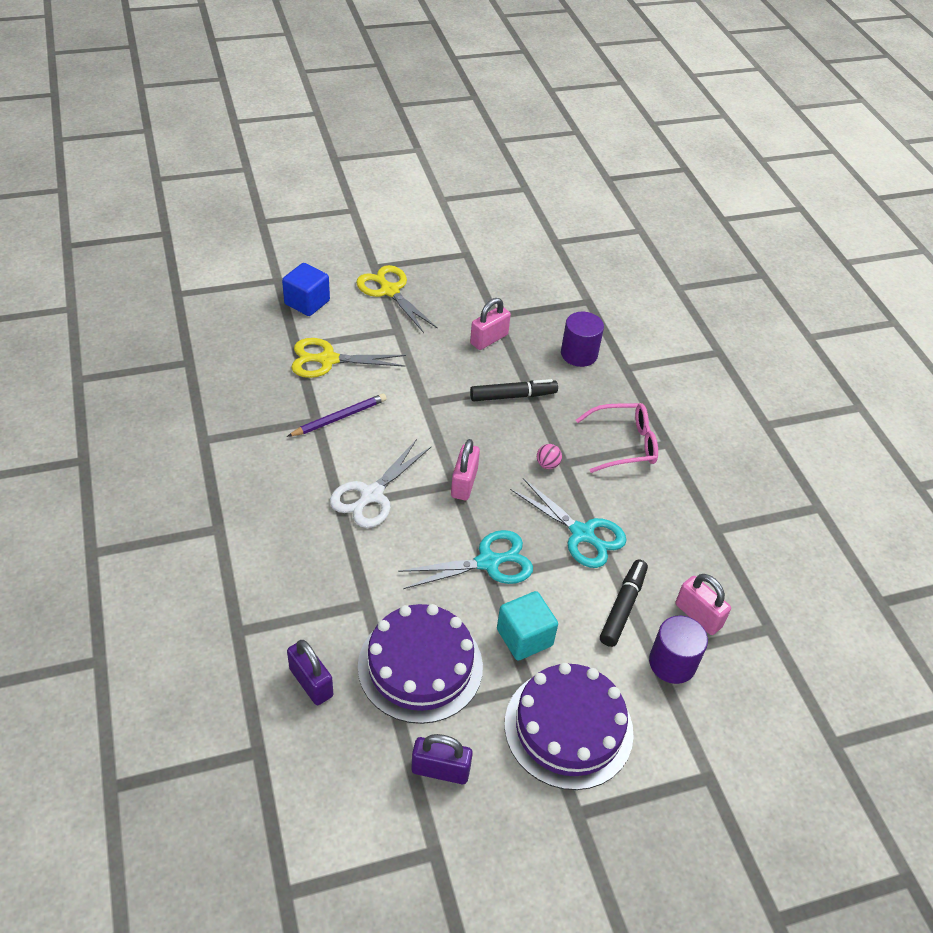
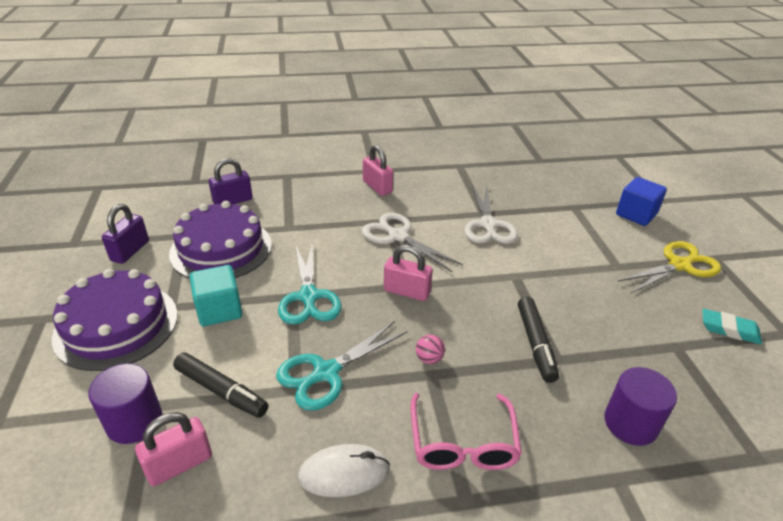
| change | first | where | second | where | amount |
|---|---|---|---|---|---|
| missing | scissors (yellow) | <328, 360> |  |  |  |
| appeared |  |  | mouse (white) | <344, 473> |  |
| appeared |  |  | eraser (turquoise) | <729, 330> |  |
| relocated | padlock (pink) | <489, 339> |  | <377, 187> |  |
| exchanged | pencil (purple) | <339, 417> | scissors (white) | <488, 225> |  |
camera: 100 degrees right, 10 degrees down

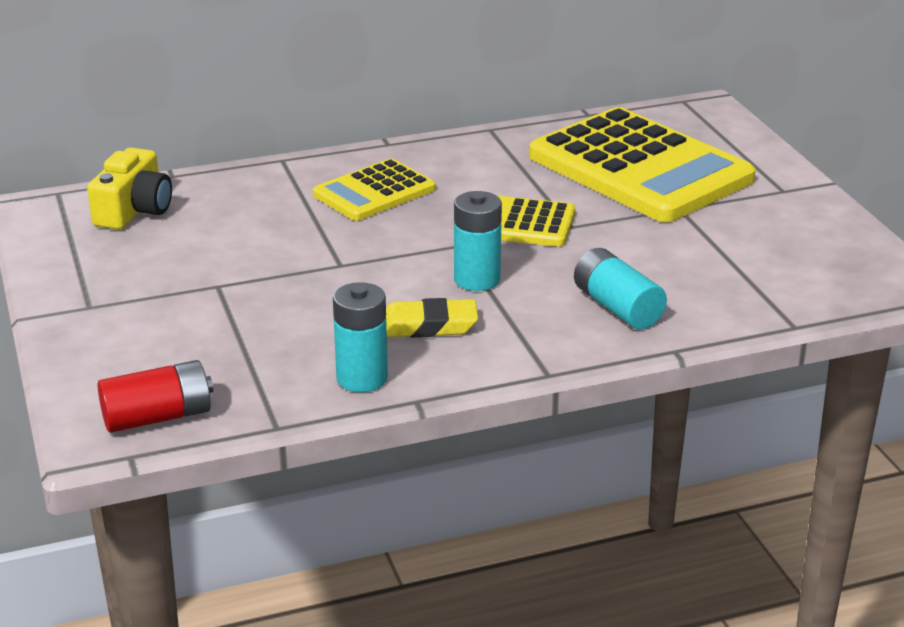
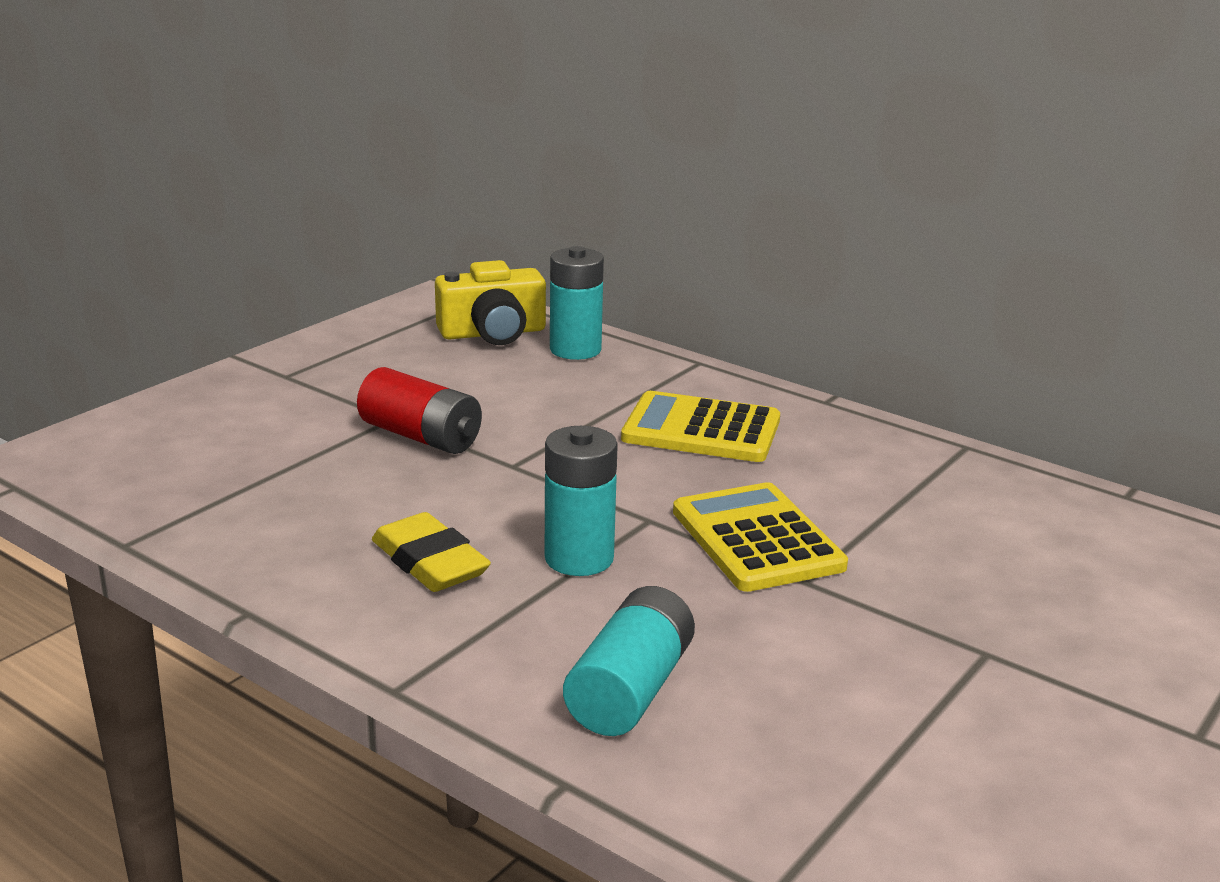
| change | first | where | second | where | amount |
|---|---|---|---|---|---|
| missing | calculator (yellow) | <640, 168> |  |  |  |
| relocated | battery (red) | <158, 417> |  | <421, 436> |  |
| relocated | battery (turquoise) | <362, 378> |  | <575, 350> |  |
camera: 55 degrees right, 5 degrees down

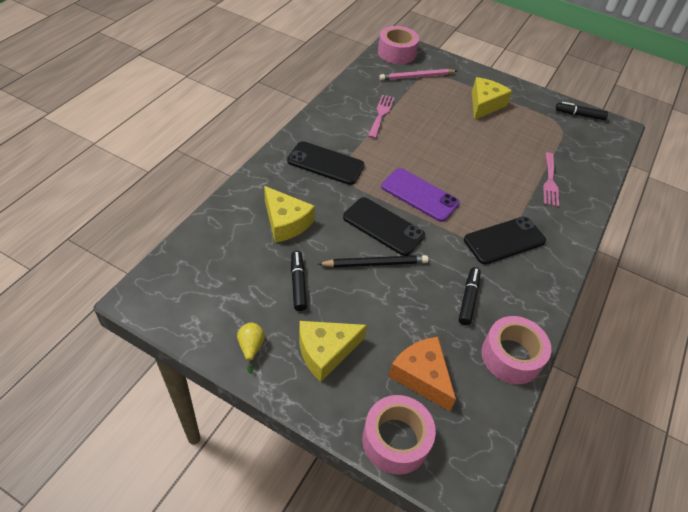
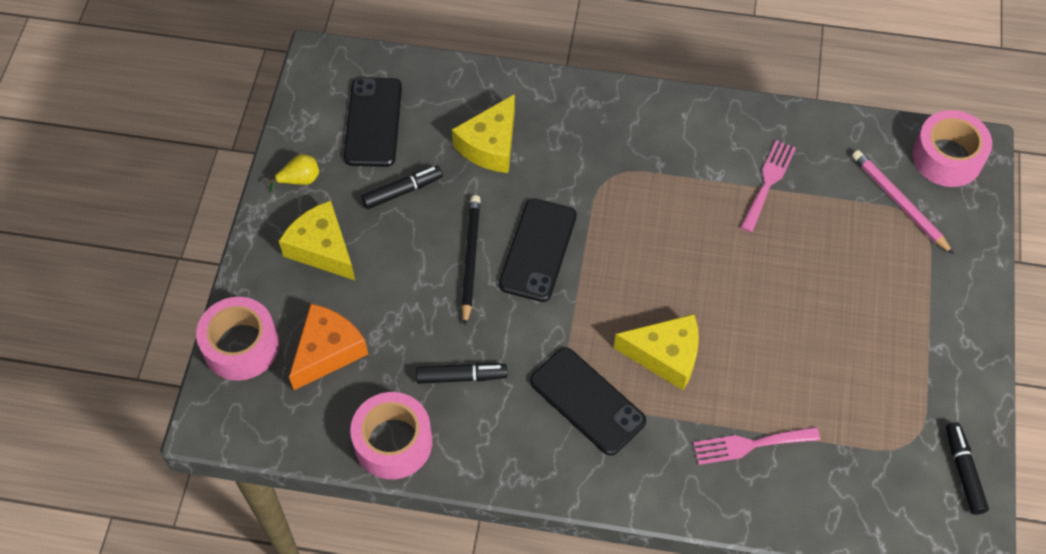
| change | first | where | second | where | amount |
|---|---|---|---|---|---|
| missing | phone (purple) | <419, 195> |  |  |  |
| relocated | phone (black) | <325, 163> |  | <373, 122> |  |
| relocated | cheese (yellow) | <484, 105> |  | <665, 356> |  |
| spun | pencil (black) | <375, 263> |  | <470, 259> | 150 degrees counterclockwise |
| spun | fork (pink) | <381, 114> |  | <768, 182> | 60 degrees counterclockwise |
camera: 75 degrees right, 10 degrees up

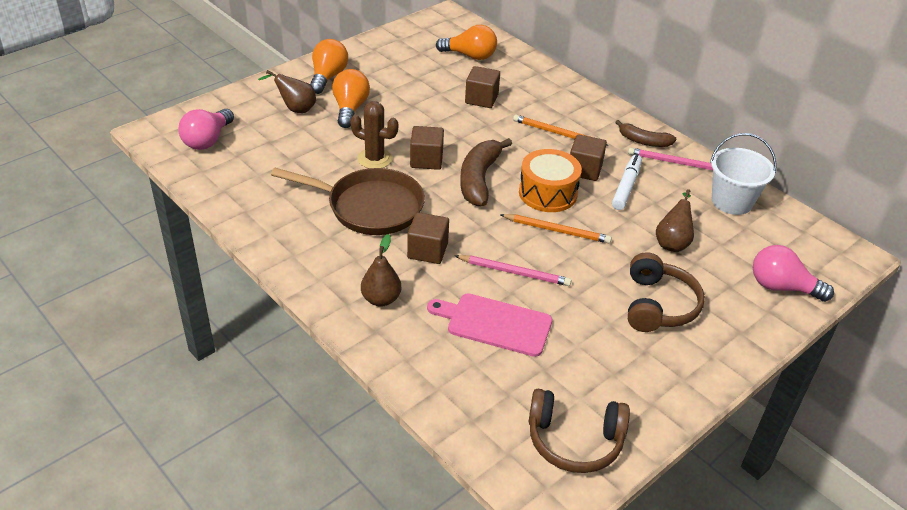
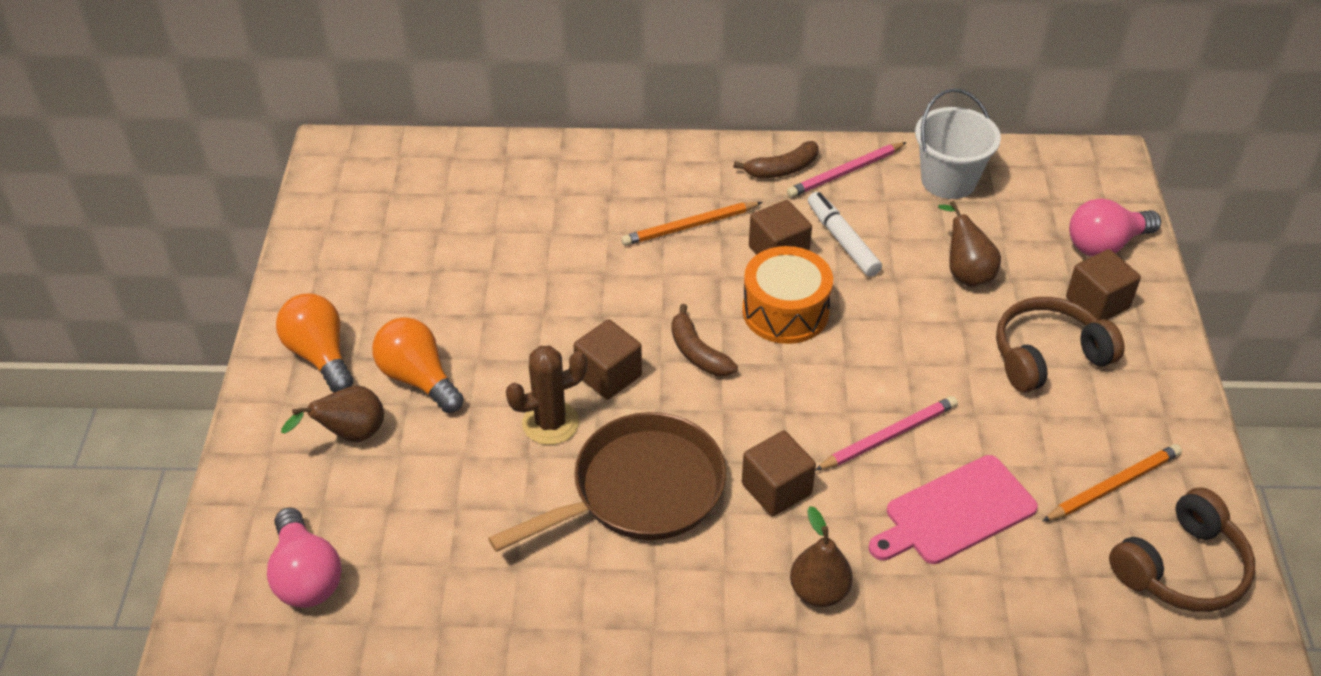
| change | first | where | second | where | amount |
|---|---|---|---|---|---|
| missing | light bulb (orange) | <470, 56> |  |  |  |
| relocated | cube (brown) | <481, 99> |  | <1097, 303> |  |
| relocated | pencil (orange) | <557, 230> |  | <1113, 485> |  |
| spun | headphones (brown) | <658, 305> |  | <1048, 356> | 75 degrees counterclockwise |
| size | banana (brown) | <479, 179> |  | <697, 352> | x0.62 |
camera: 45 degrees left, 5 degrees up

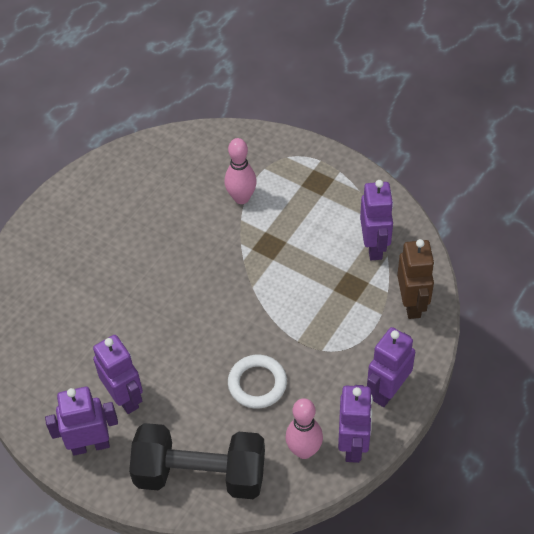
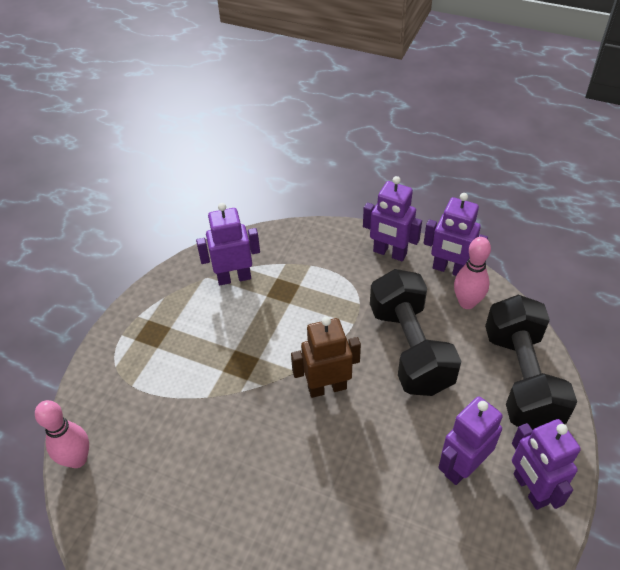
| change | first | where | second | where | amount |
|---|---|---|---|---|---|
| relocated | bowling pin (pink) | <241, 198> |  | <77, 459> |  |
| relocated | robot (brown) | <412, 304> |  | <327, 387> |  |
| exchanged | ring (white) | <257, 384> | dumbbell (black) | <410, 348> |  |
| spun | robot (purple) | <353, 445> |  | <449, 269> | 150 degrees counterclockwise |
camera: 100 degrees left, 5 degrees down

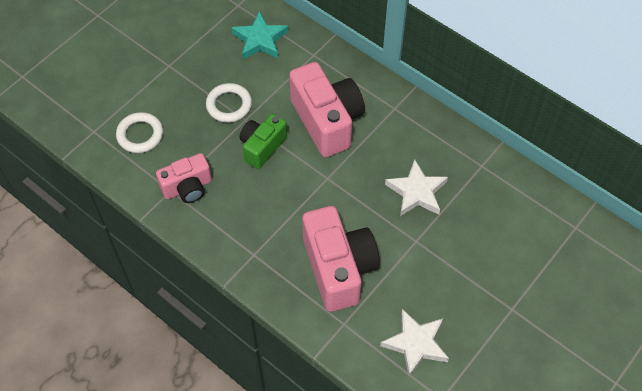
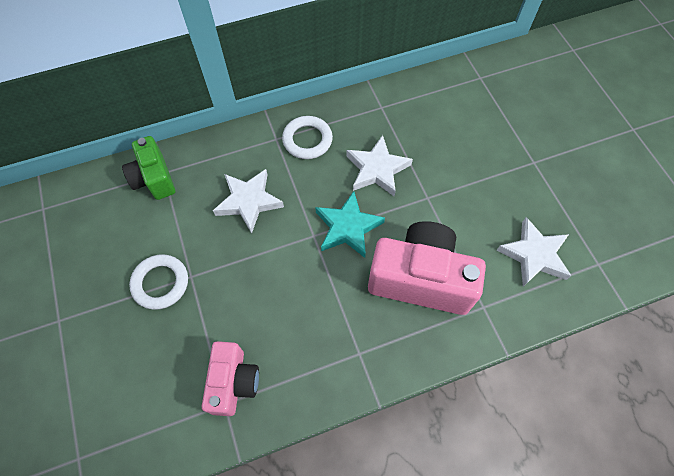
| change | first | where | second | where | amount |
|---|---|---|---|---|---|
| relocated | ring (white) | <140, 135> |  | <307, 140> |  |
| relocated | star (turquoise) | <260, 39> |  | <347, 227> |  |
| relocated | camera (green) | <262, 147> |  | <154, 178> |  |
| exchanged | camera (pink) | <327, 121> | star (white) | <249, 201> |  |
camera: 60 degrees left, 5 degrees up

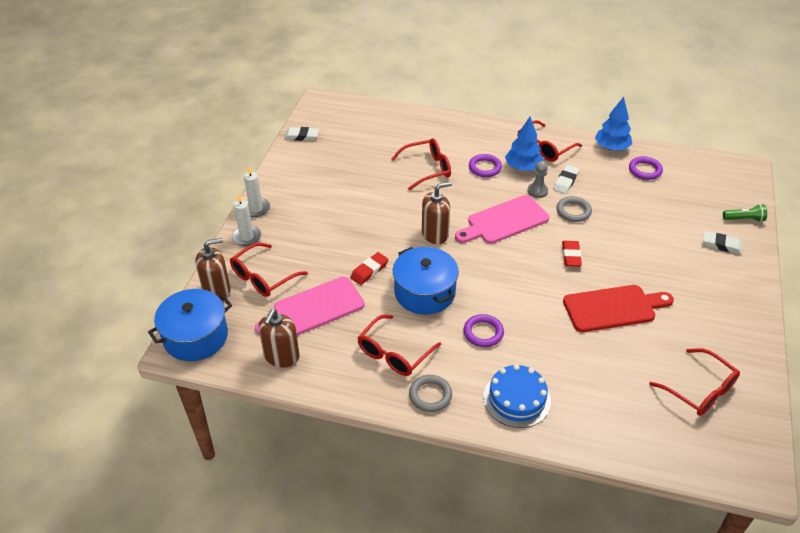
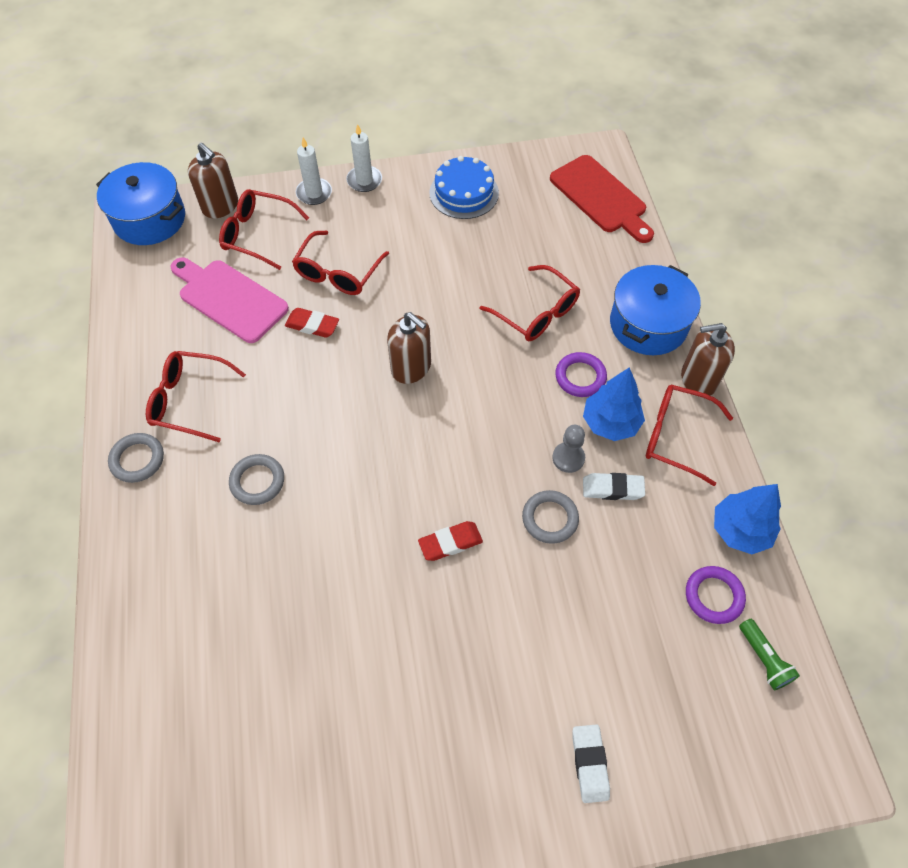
| change | first | where | second | where | amount |
|---|---|---|---|---|---|
| missing | eraser (white) | <301, 136> |  |  |  |
| missing | cutting board (pink) | <504, 221> |  |  |  |
| relocated | soap dispenser (brown) | <281, 356> |  | <698, 379> |  |
| relocated | pot (blue) | <424, 292> |  | <648, 324> |  |
| relocated | cake (blue) | <517, 399> |  | <464, 193> |  |
| relocated | cutting board (red) | <613, 308> |  | <601, 197> |  |
| relocated | glasses (red) | <700, 390> |  | <338, 273> |  |
| relocated | flashlight (green) | <744, 219> |  | <763, 659> |  |
| colour | ring (purple) | <483, 333> | ring (grey) | <257, 481> |  |
camera: 65 degrees right, 15 degrees up

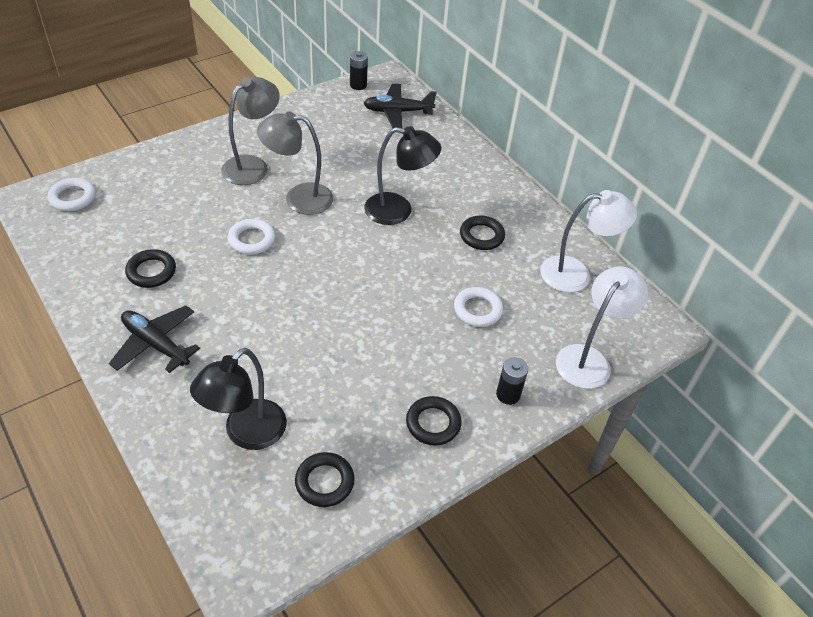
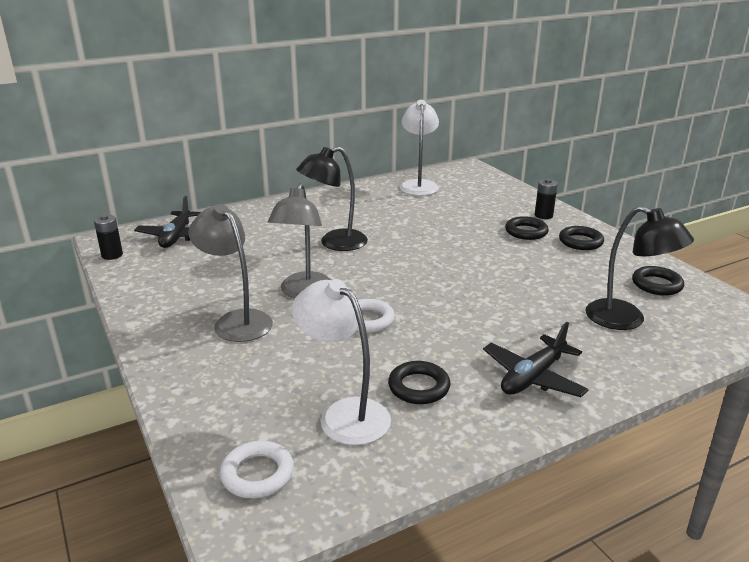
| change | first | where | second | where | amount |
|---|---|---|---|---|---|
| missing | ring (white) | <477, 310> |  |  |  |
| relocated | ring (black) | <481, 236> |  | <526, 232> |  |
| relocated | lamp (white) | <589, 358> |  | <344, 414> |  |
| spun | lamp (black) | <398, 211> |  | <334, 243> | 135 degrees counterclockwise |
camera: 80 degrees left, 20 degrees down

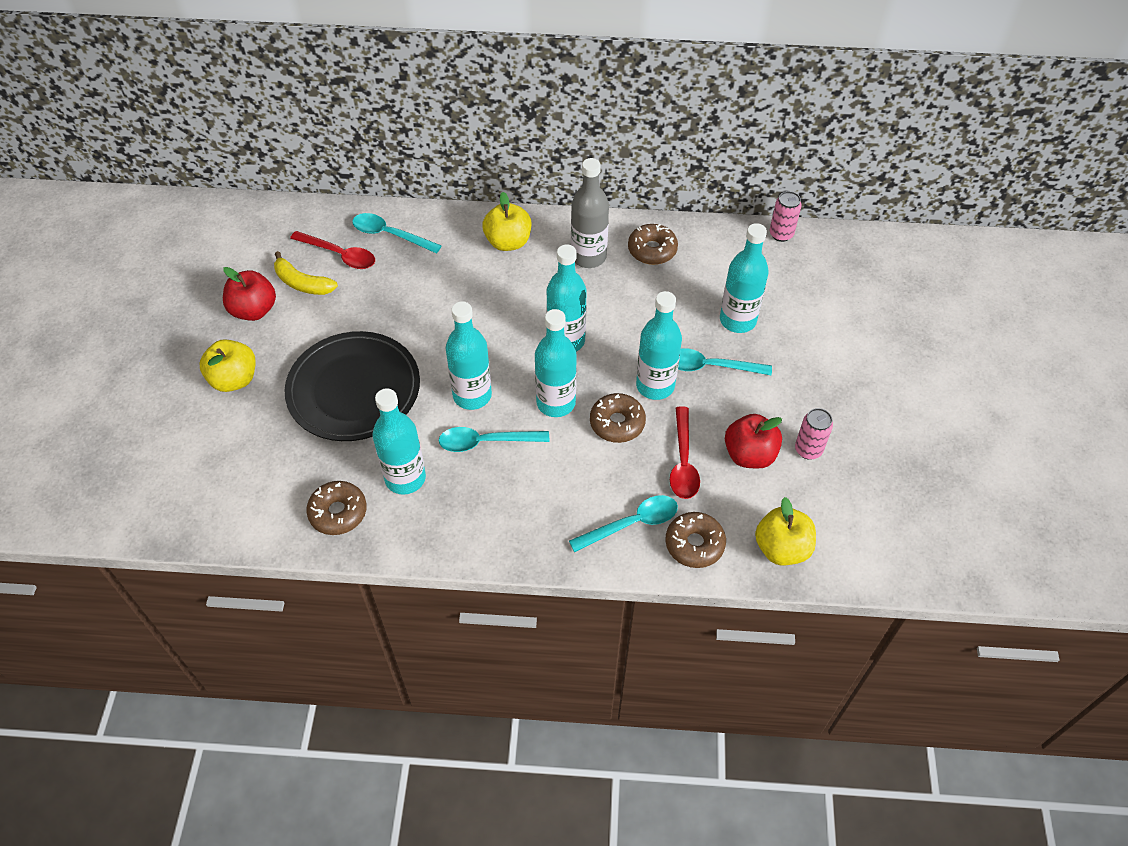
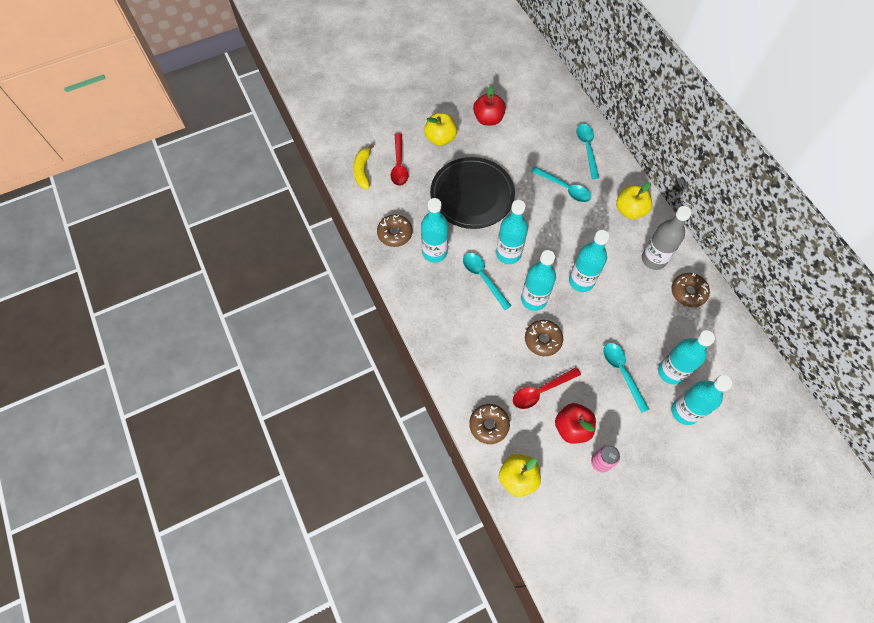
| change | first | where | second | where | amount |
|---|---|---|---|---|---|
| missing | can (pink) | <781, 234> |  |  |  |
| relocated | banana (yellow) | <302, 283> |  | <362, 171> |  |
| relocated | spoon (red) | <339, 255> |  | <399, 165> |  |
| relocated | spoon (turquoise) | <631, 524> |  | <564, 188> |  |
| relocated | bottle (turquoise) | <655, 386> |  | <684, 411> |  |
camera: 60 degrees right, 10 degrees up

